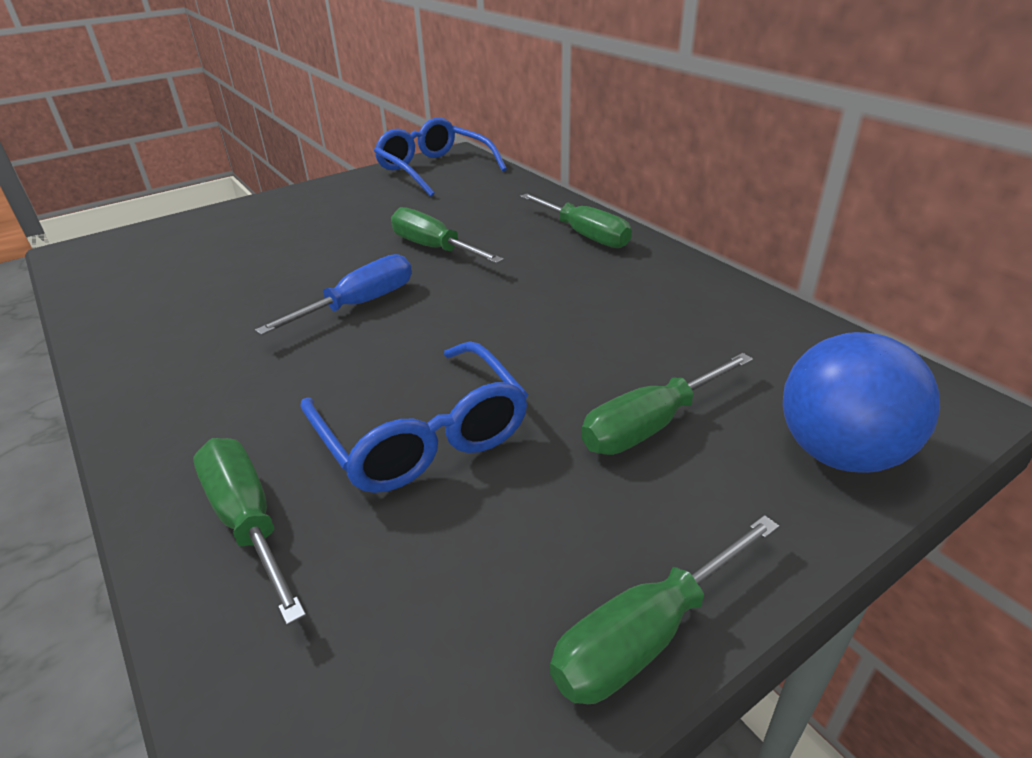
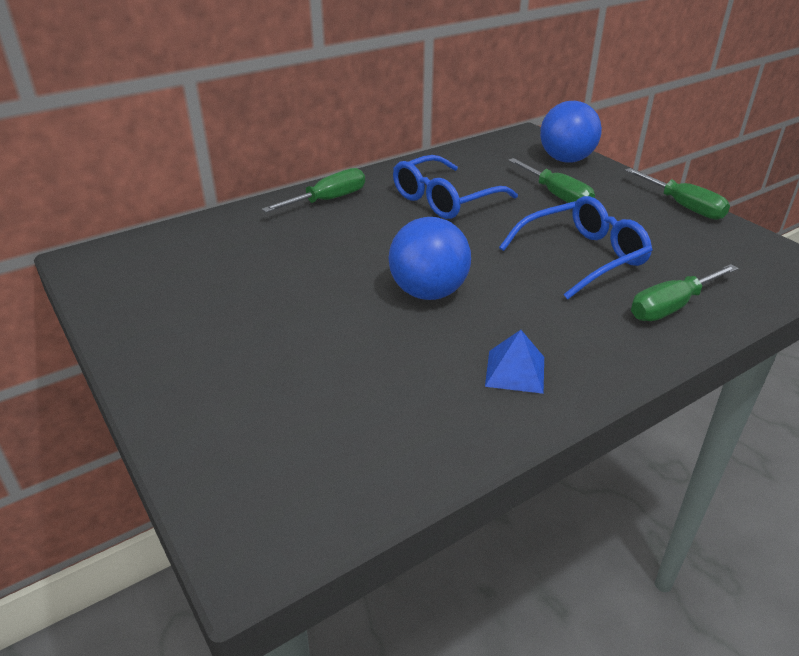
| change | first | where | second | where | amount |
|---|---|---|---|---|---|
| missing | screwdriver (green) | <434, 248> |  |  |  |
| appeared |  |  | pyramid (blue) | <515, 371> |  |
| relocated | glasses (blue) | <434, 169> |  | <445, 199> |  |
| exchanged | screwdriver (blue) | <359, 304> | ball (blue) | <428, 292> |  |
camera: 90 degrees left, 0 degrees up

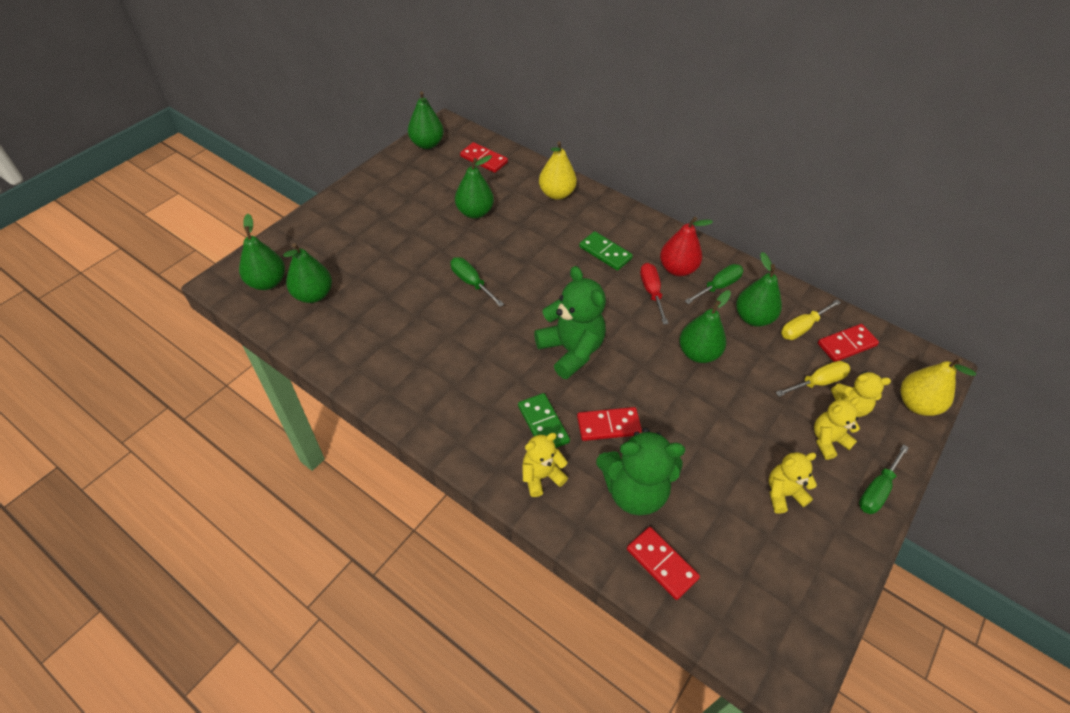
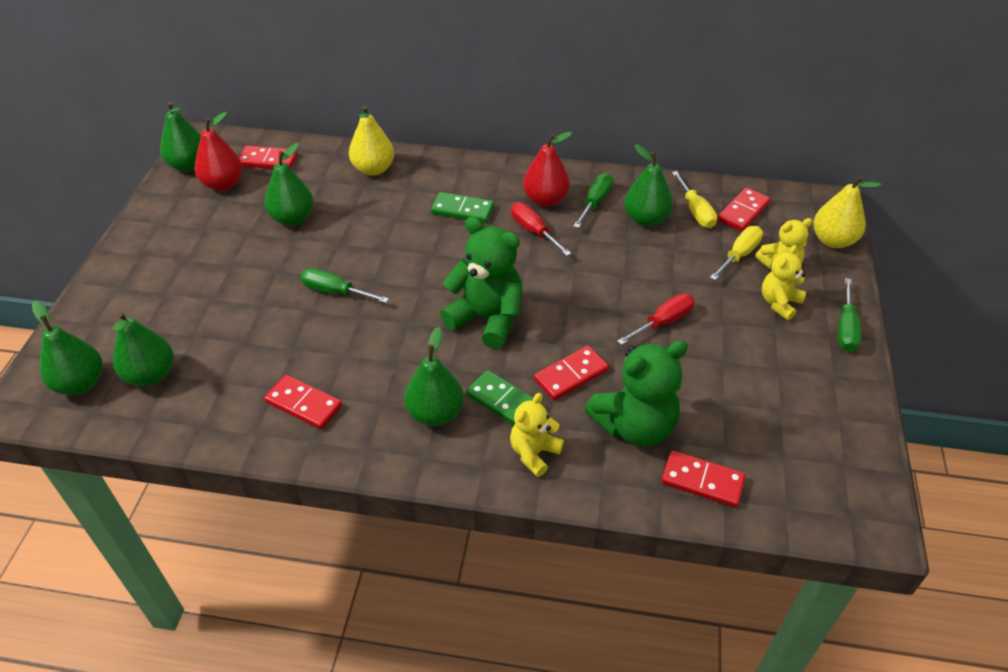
| change | first | where | second | where | amount |
|---|---|---|---|---|---|
| missing | teddy bear (yellow) | <783, 493> |  |  |  |
| appeared |  |  | pear (red) | <223, 184> |  |
| appeared |  |  | domino (red) | <304, 404> |  |
| appeared |  |  | screwdriver (red) | <663, 322> |  |
| relocated | pear (green) | <698, 353> |  | <435, 413> |  |
| spun | screwdriver (yellow) | <802, 327> |  | <695, 211> | 45 degrees counterclockwise |
camera: 25 degrees left, 5 degrees down

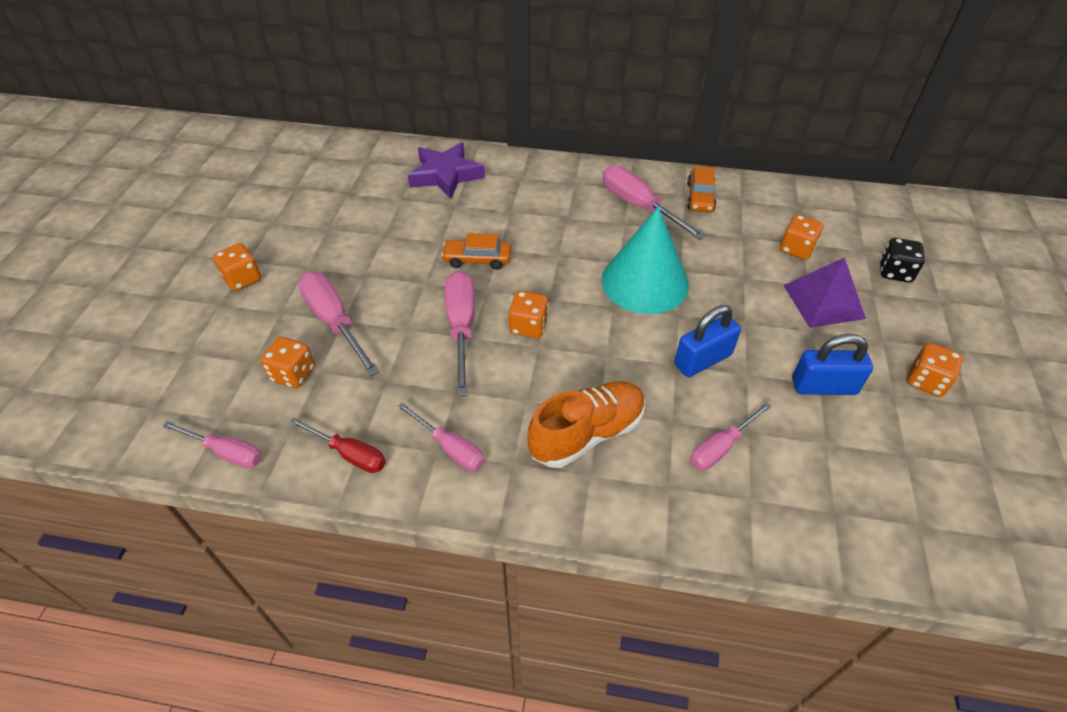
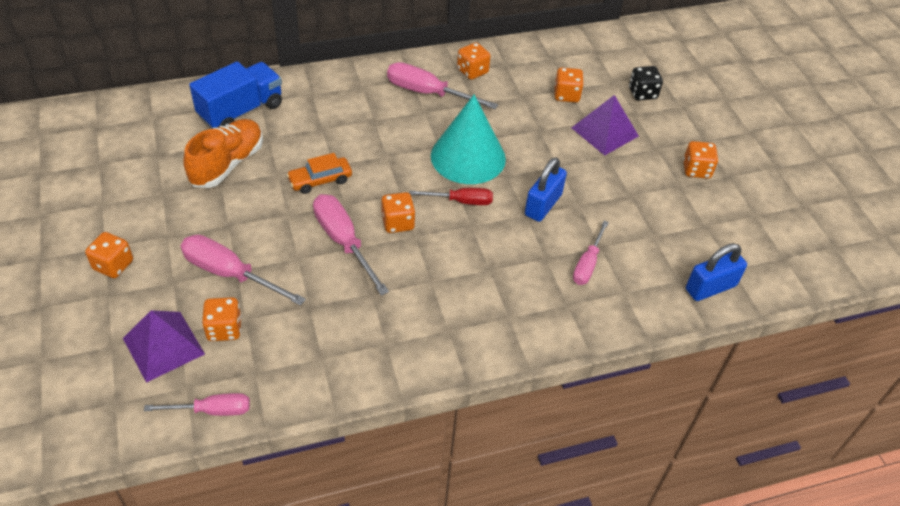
| change | first | where | second | where | amount |
|---|---|---|---|---|---|
| missing | screwdriver (pink) | <450, 448> |  |  |  |
| appeared |  |  | pyramid (purple) | <163, 346> |  |
| relocated | screwdriver (red) | <350, 454> |  | <461, 201> |  |
| relocated | shoe (orange) | <587, 434> |  | <227, 164> |  |
| relocated | padlock (blue) | <823, 386> |  | <710, 287> |  |
| exchanged | star (purple) | <446, 175> | truck (blue) | <241, 111> |  |
| exchanged | car (orange) | <700, 197> | dice (orange) | <472, 71> |  |
camera: 30 degrees left, 0 degrees up

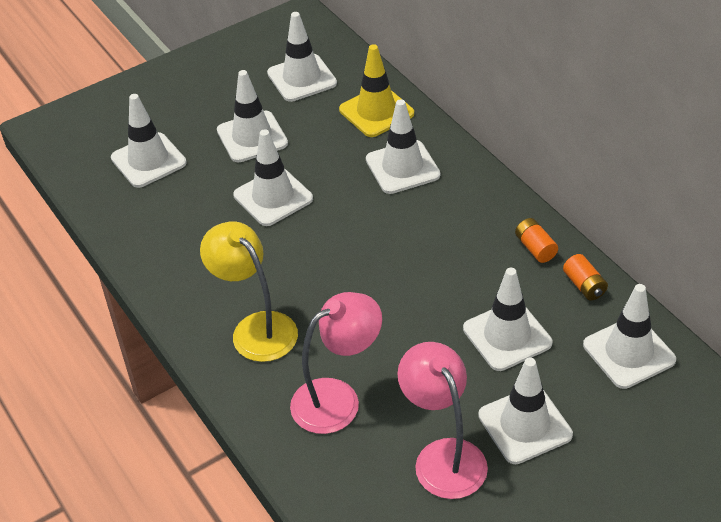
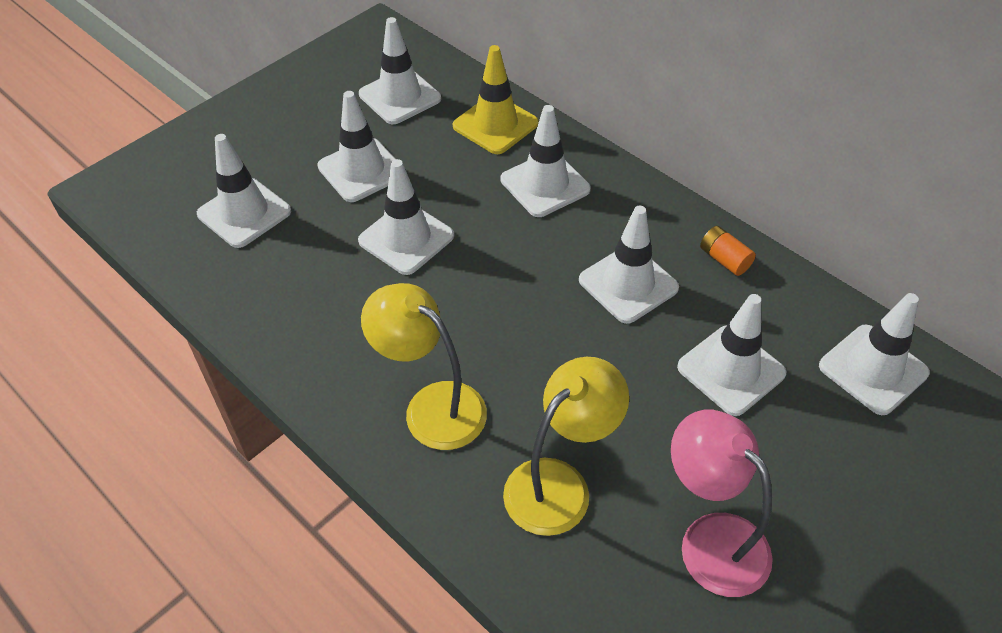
| change | first | where | second | where | amount |
|---|---|---|---|---|---|
| missing | battery (orange) | <584, 285> |  |  |  |
| relocated | traffic cone (white) | <525, 425> |  | <628, 284> |  |
| colour | lamp (pink) | <338, 399> | lamp (yellow) | <559, 484> |  |
camera: 15 degrees left, 5 degrees up

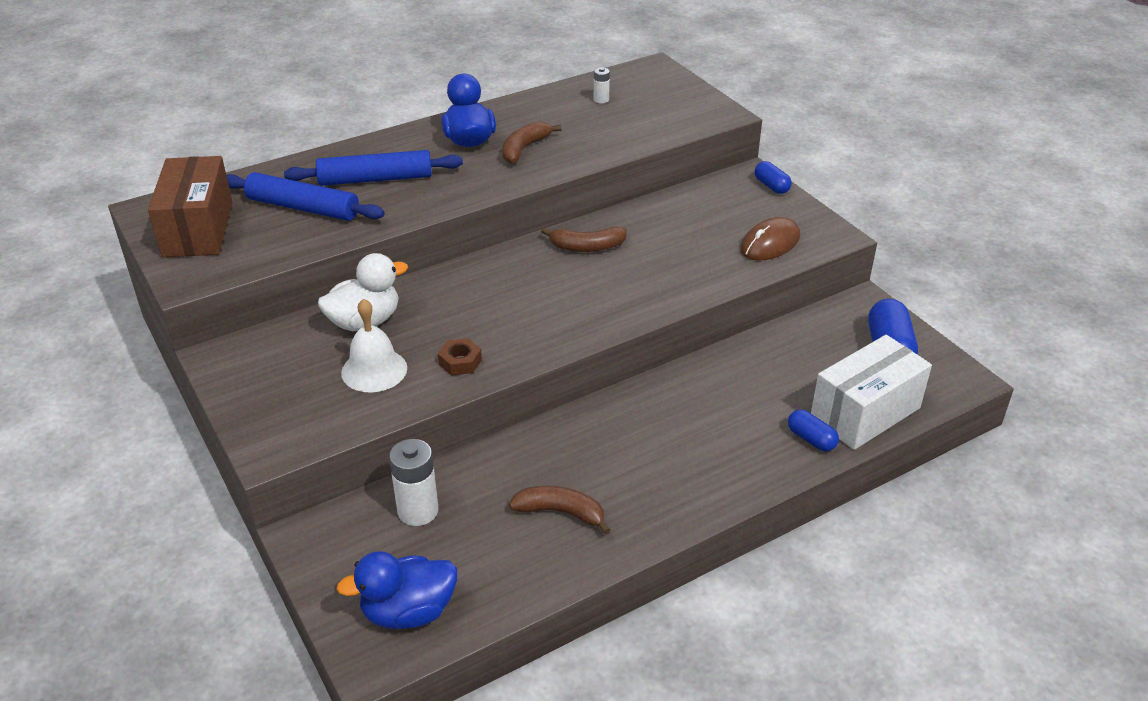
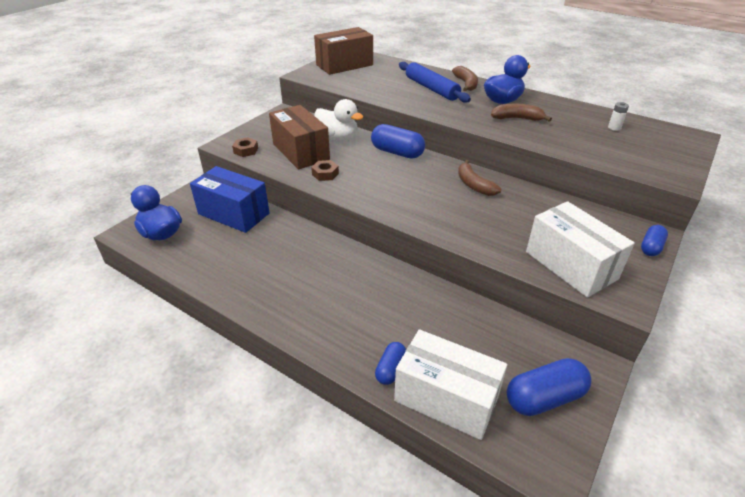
| change | first | where | second | where | amount |
|---|---|---|---|---|---|
| missing | rolling pin (blue) | <303, 207> |  |  |  |
| appeared |  |  | nut (brown) | <246, 150> |  |
| appeared |  |  | capsule (blue) | <397, 152> |  |
| relocated | banana (brown) | <560, 513> |  | <466, 84> |  |
| exchanged | bell (white) | <374, 370> | box (brown) | <301, 152> |  |
| exchanged | battery (white) | <418, 511> | box (blue) | <234, 213> |  |
| exchanged | mouse (brown) | <770, 243> | box (white) | <570, 265> |  |
camera: 65 degrees right, 0 degrees up

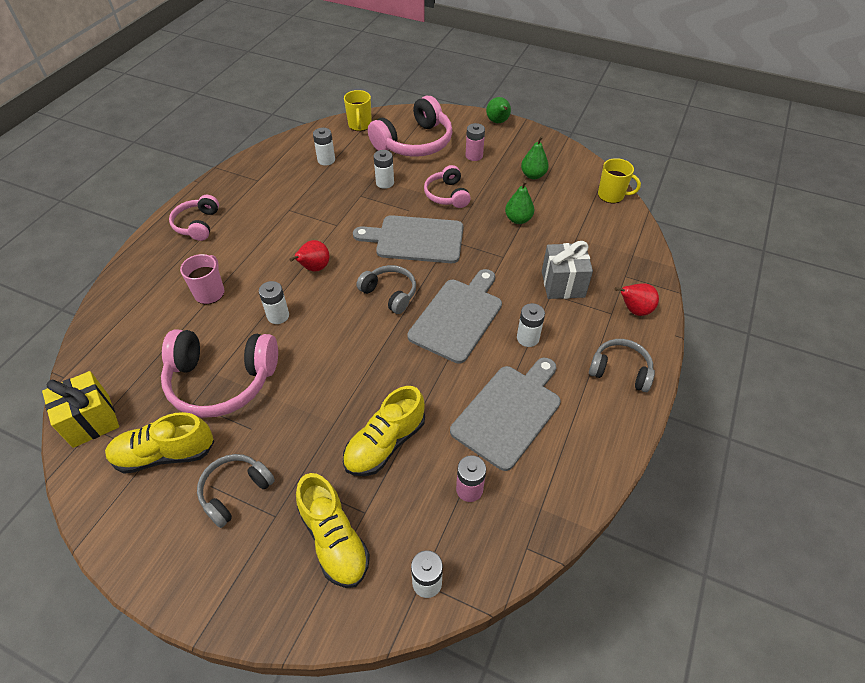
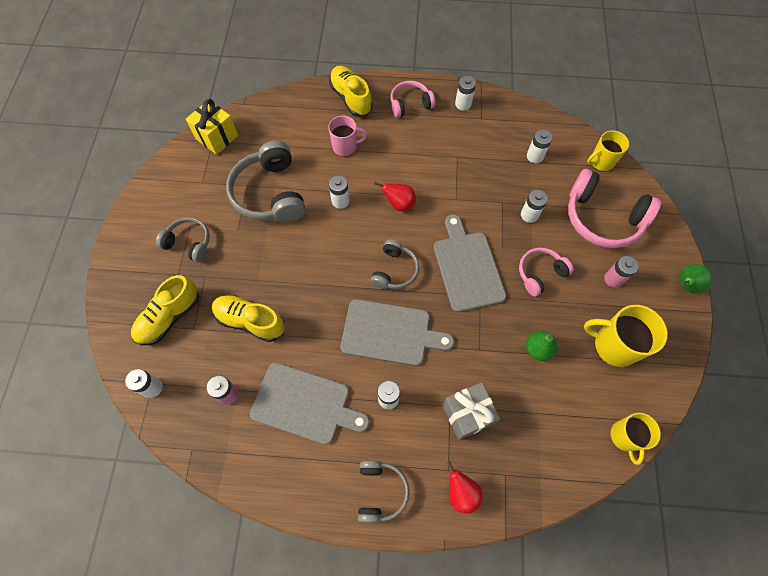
| change | first | where | second | where | amount |
|---|---|---|---|---|---|
| appeared |  |  | battery (white) | <463, 104> |  |
| relocated | shoe (yellow) | <165, 454> |  | <351, 98> |  |
| exchanged | pear (green) | <533, 175> | mug (yellow) | <614, 346> |  |
| colour | headphones (pink) | <222, 381> | headphones (grey) | <270, 193> |  |
camera: 70 degrees right, 15 degrees up

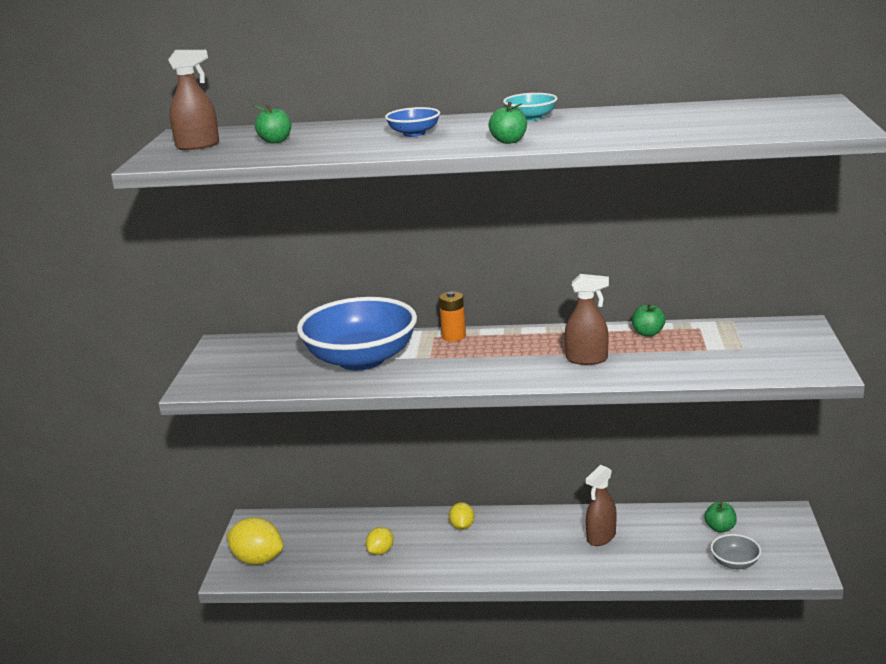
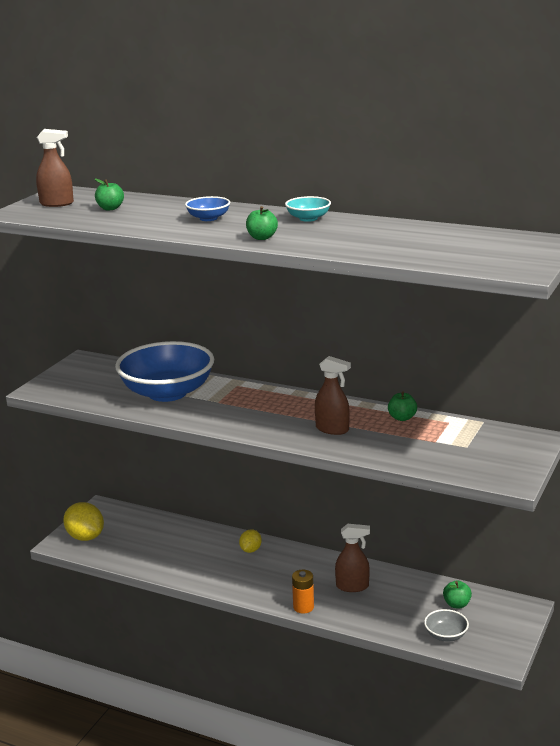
| change | first | where | second | where | amount |
|---|---|---|---|---|---|
| missing | lemon (yellow) | <381, 551> |  |  |  |
| relocated | battery (orange) | <453, 336> |  | <303, 607> |  |
| spun | spray bottle (brown) | <601, 537> |  | <352, 586> | 150 degrees counterclockwise |
camera: 20 degrees right, 0 degrees up

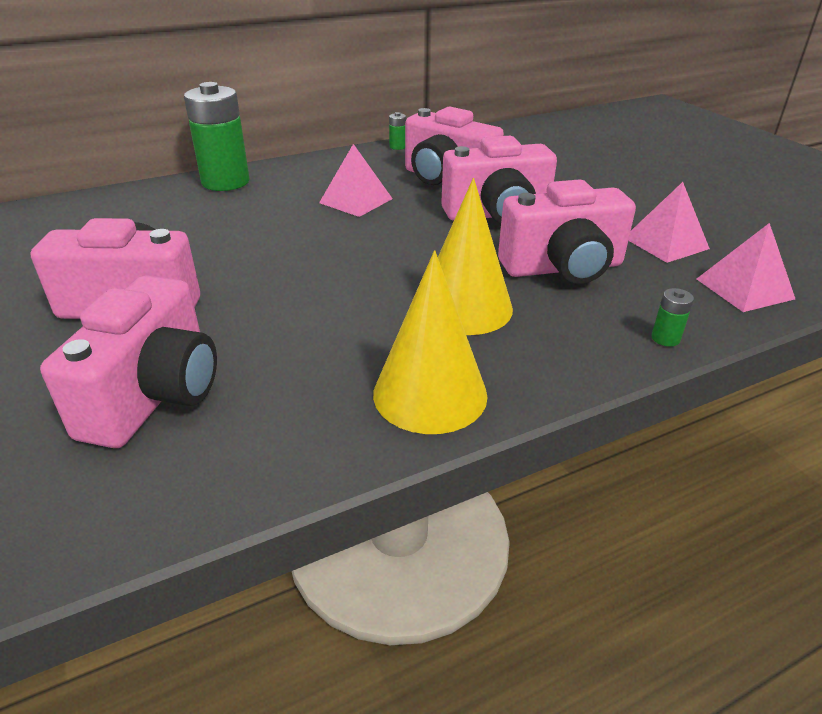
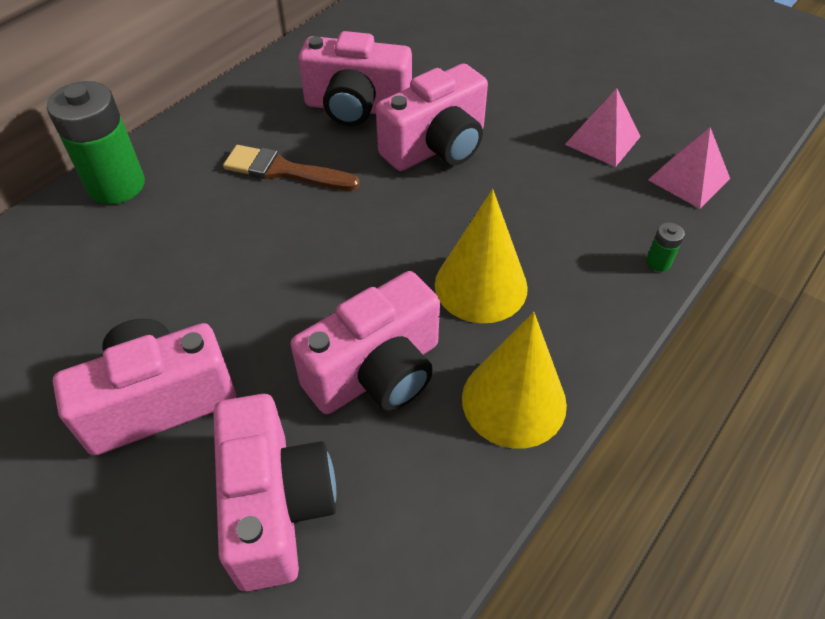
| change | first | where | second | where | amount |
|---|---|---|---|---|---|
| missing | battery (green) | <397, 147> |  |  |  |
| relocated | camera (pink) | <563, 268> |  | <377, 372> |  |
| exchanged | pyramid (pink) | <356, 200> | brush (brown) | <284, 171> |  |
camera: 25 degrees left, 15 degrees up

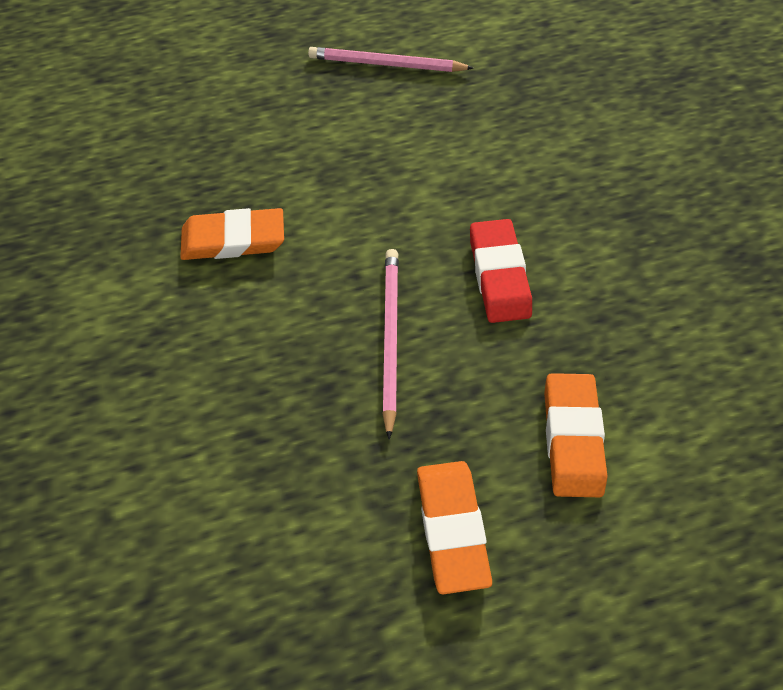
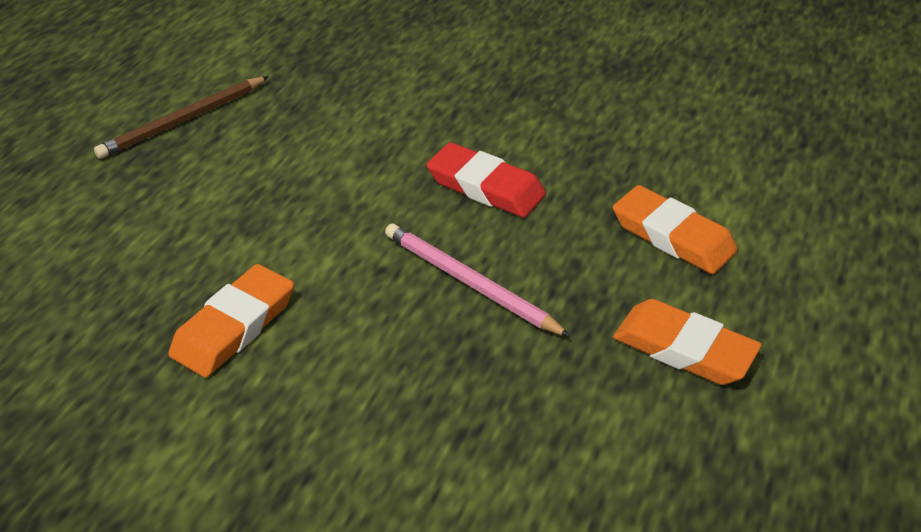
| change | first | where | second | where | amount |
|---|---|---|---|---|---|
| colour | pencil (pink) | <387, 64> | pencil (brown) | <184, 120> |  |
camera: 50 degrees left, 20 degrees down

